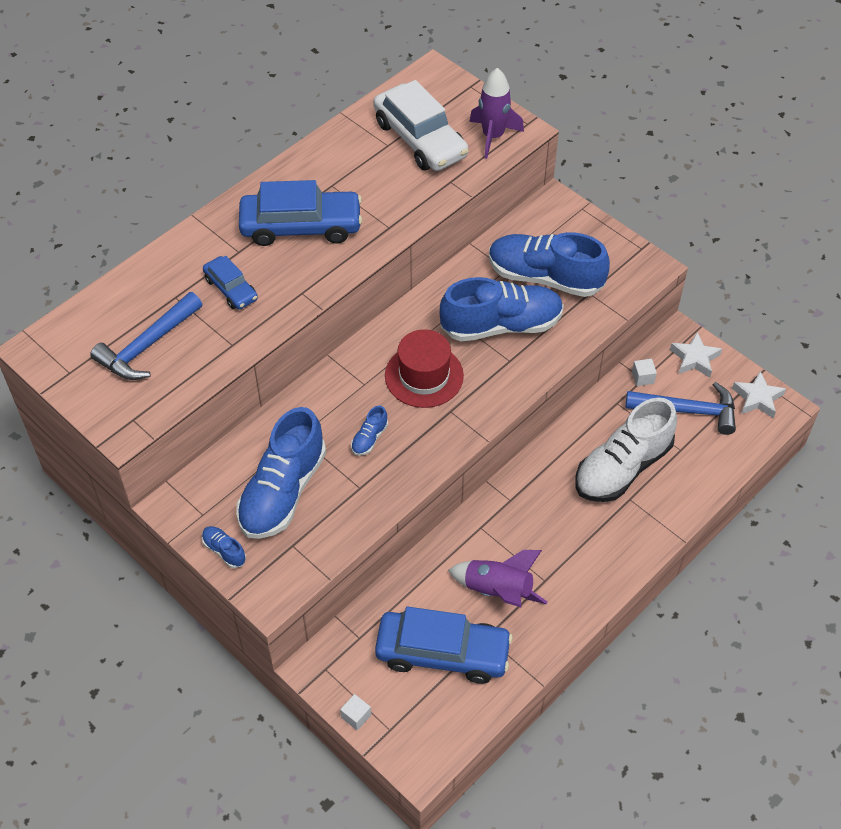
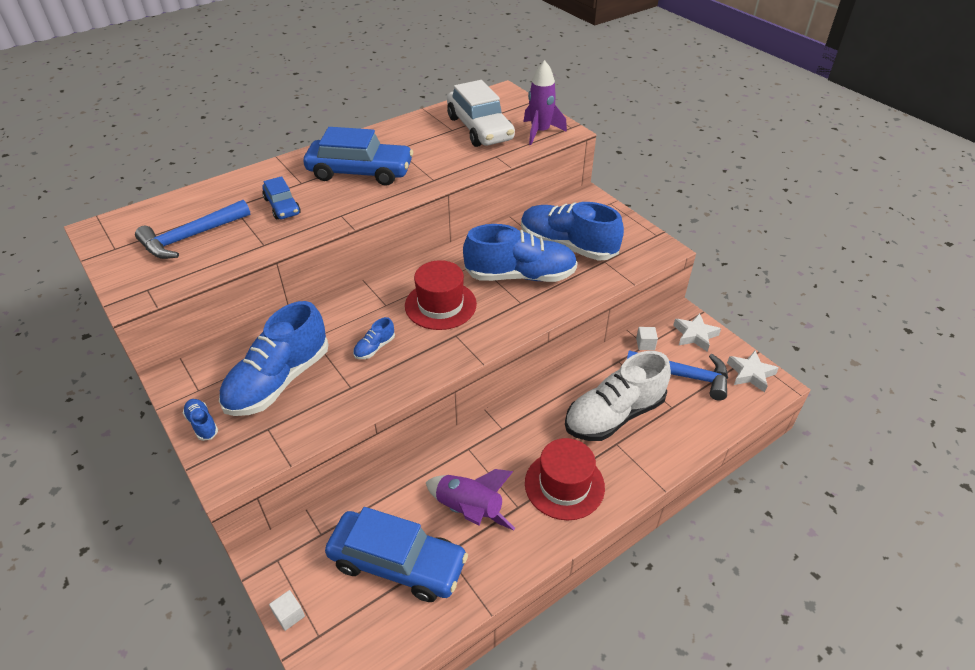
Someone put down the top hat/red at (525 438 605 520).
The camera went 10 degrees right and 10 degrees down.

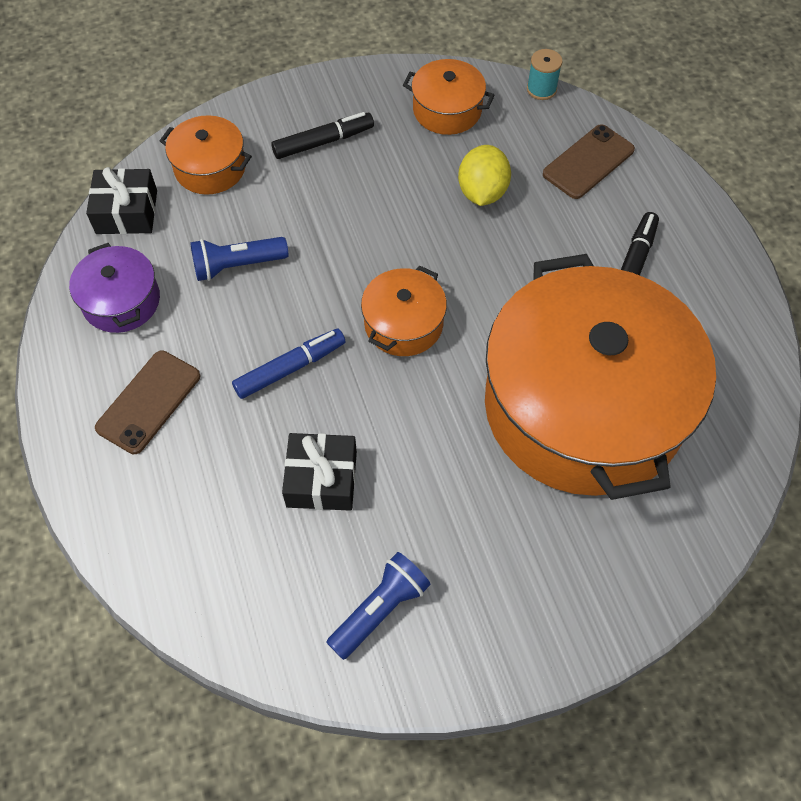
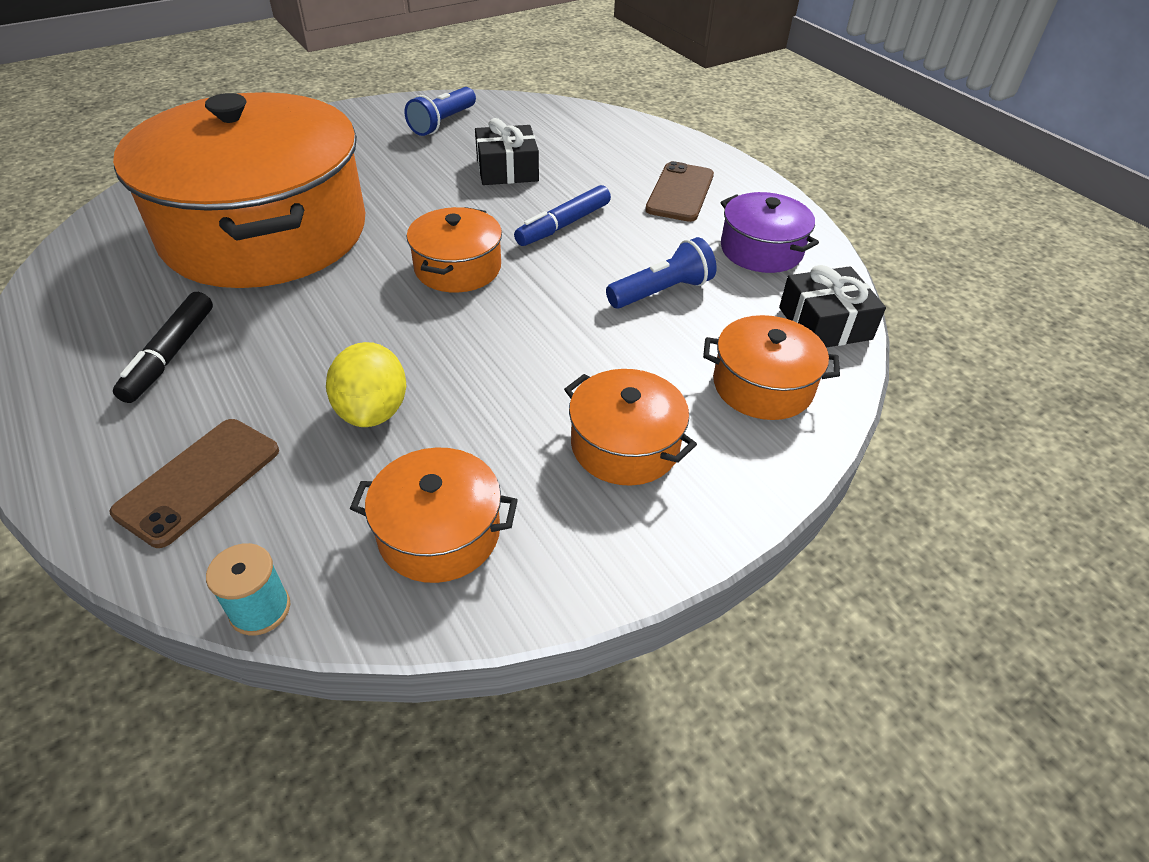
Someone swapped the marker pen/black at (271 112 374 159) for the cooking pot/bright orange at (564 369 697 486).
The camera went 165 degrees right and 15 degrees down.

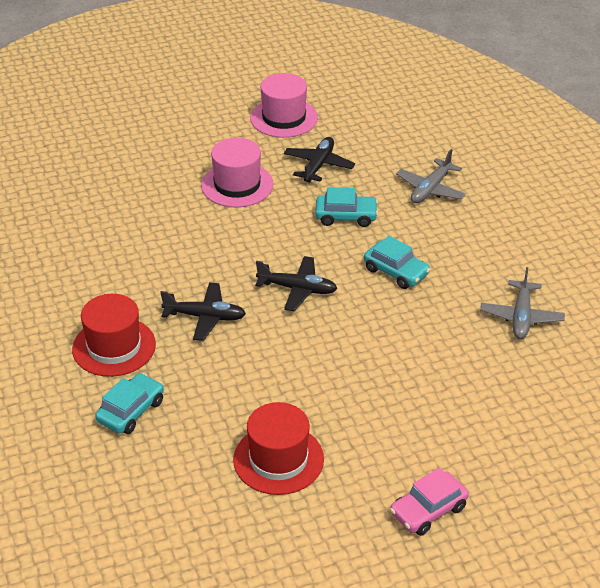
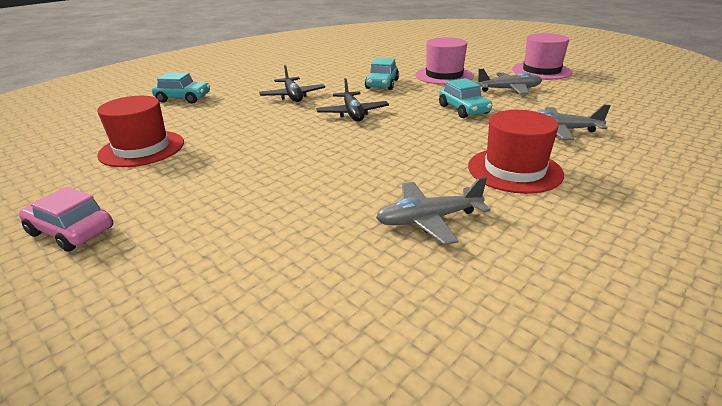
Someone carried the top hat/red from (72 294 156 377) to (468 110 564 194).
Someone repainted the aeroplane/black at (284 137 355 183), which became the aeroplane/gray at (476 69 542 94).
Someone carried the car/teal from (364 236 430 289) to (365 58 399 90).
The camera went 65 degrees right and 10 degrees down.

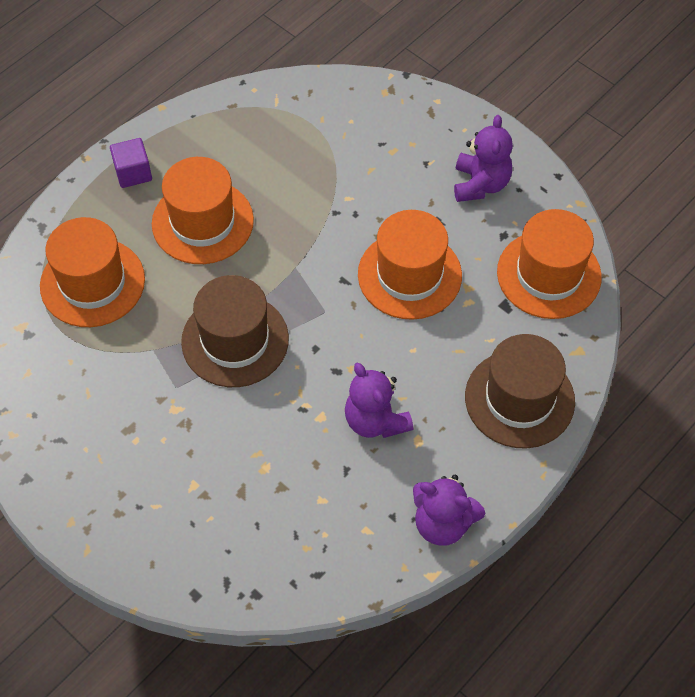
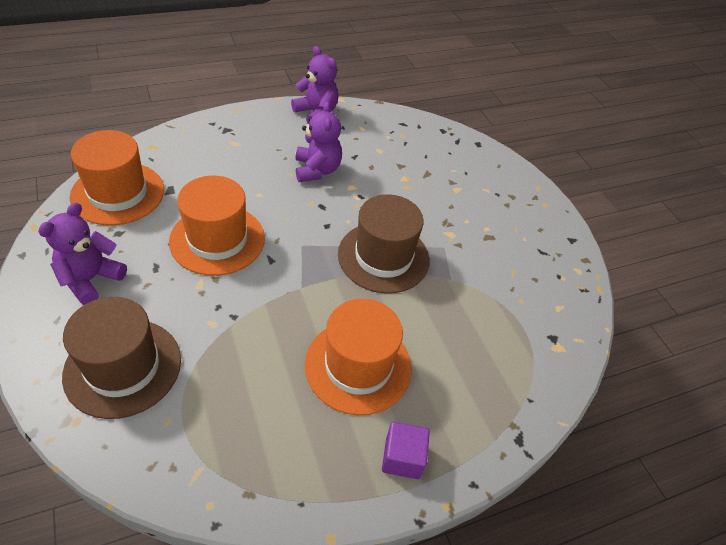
Someone took away the top hat/bright orange at (40 217 145 327).
Someone carried the top hat/brown from (465 334 575 448) to (62 297 181 419).
The camera went 160 degrees left and 10 degrees down.

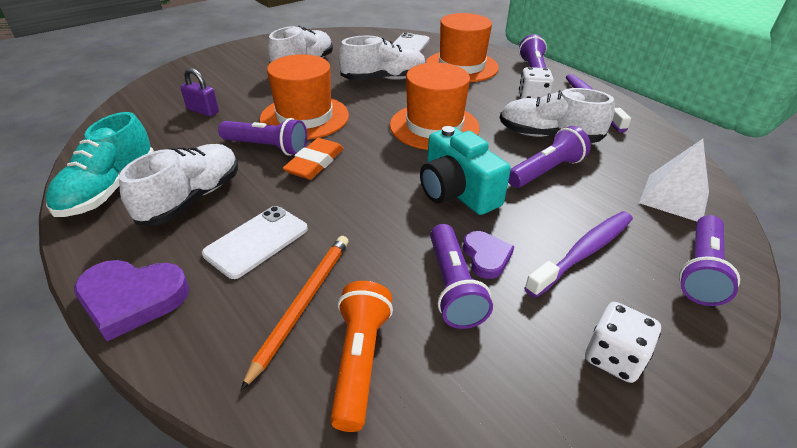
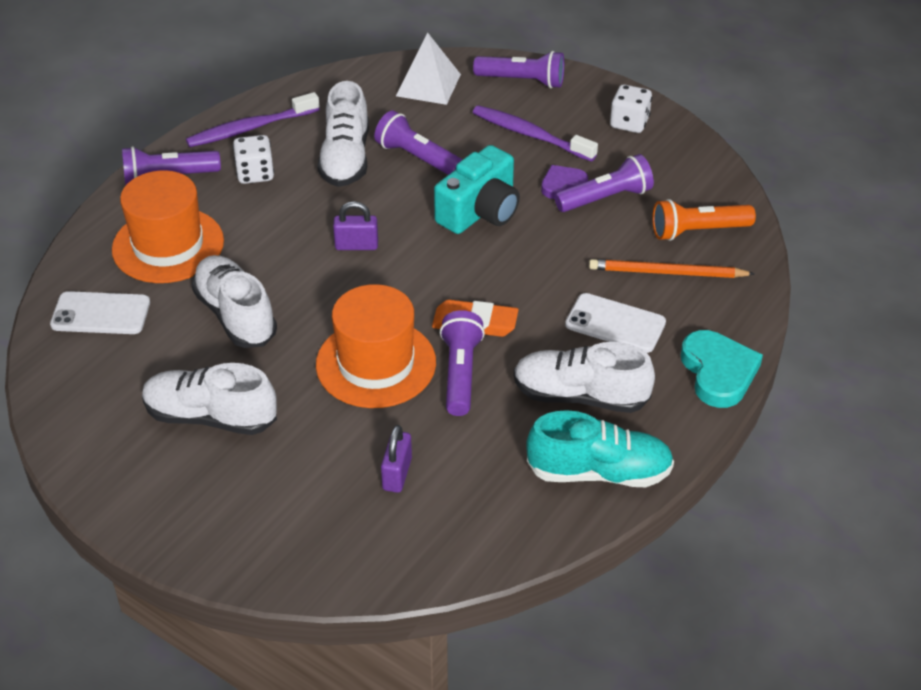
Someone repainted the love heart/violet at (74 260 189 341), which became the love heart/teal at (681 330 763 408).
Someone swapped the top hat/bright orange at (390 63 480 150) for the lock/violet at (333 201 378 250).
The camera went 105 degrees left and 5 degrees up.

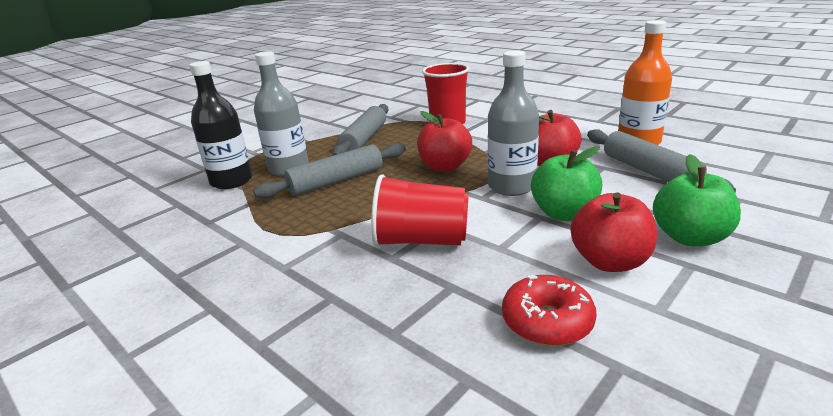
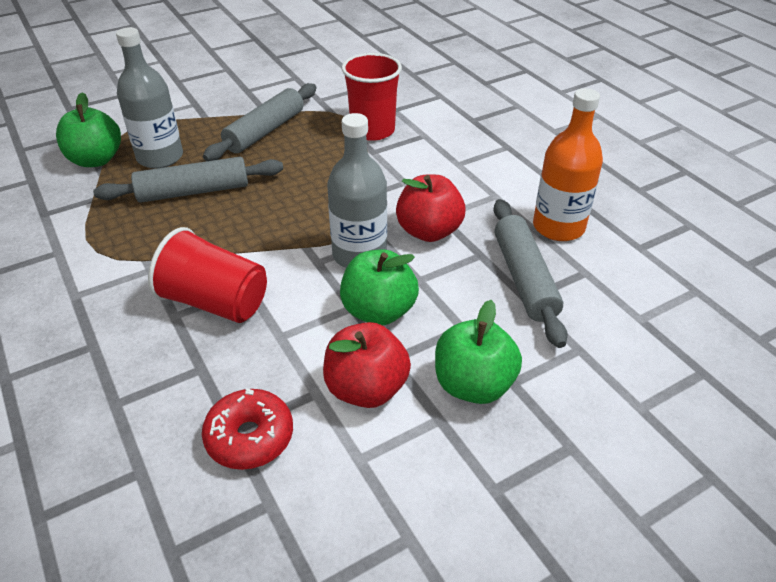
Someone swapped the flask/black at (189 61 253 189) for the apple fruit/green at (56 92 121 167).
Someone took away the apple fruit/red at (417 111 472 172).
The camera went 15 degrees right and 15 degrees up.

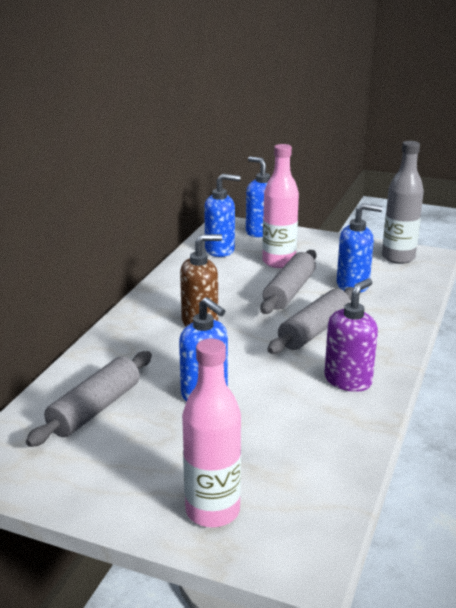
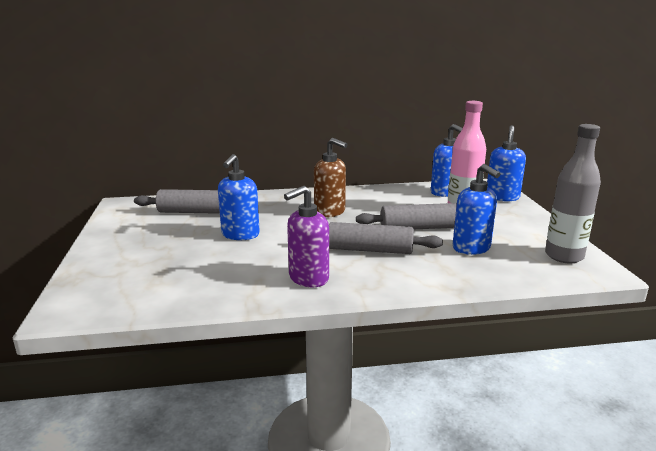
Someone took away the flask/rose-pink at (182 339 241 527).
Someone rotated the soap dispenser/violet at (324 279 378 392) by 135 degrees clockwise.
The camera went 60 degrees right and 5 degrees down.

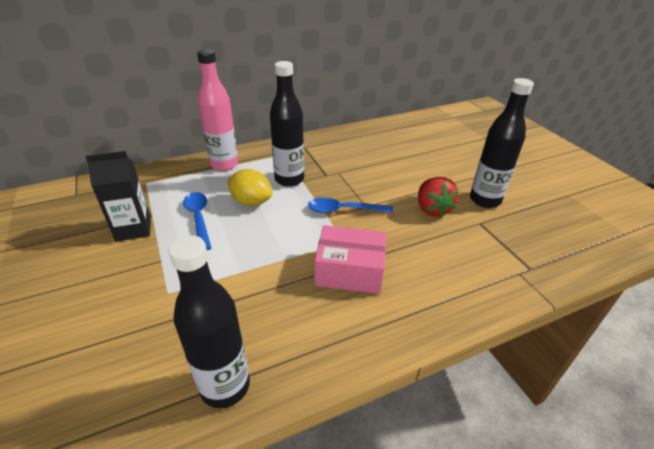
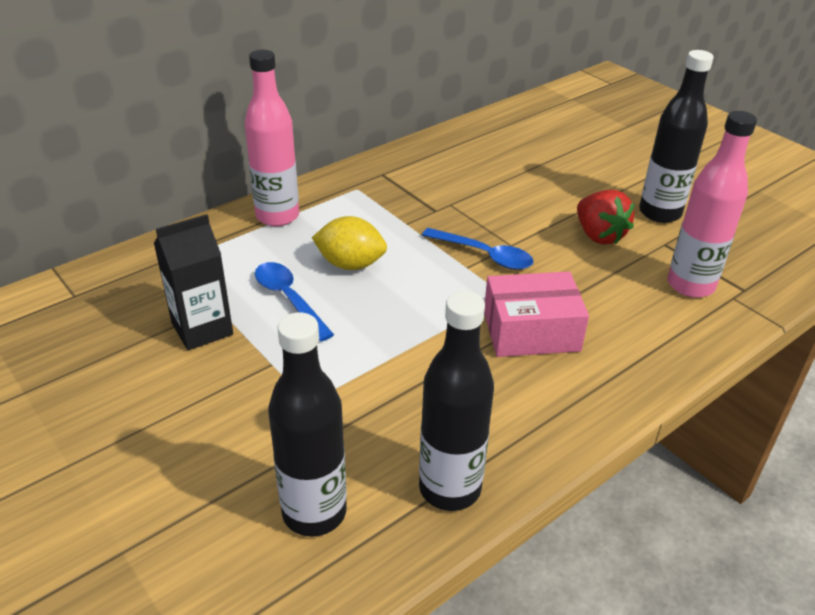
Someone carried the flask/black from (270 61 304 187) to (268 312 347 537).
Someone rotated the tablespoon/royal blue at (308 197 393 213) by 135 degrees counterclockwise.
Someone put down the flask/rose-pink at (667 111 757 298).
The camera went 15 degrees left and 0 degrees up.

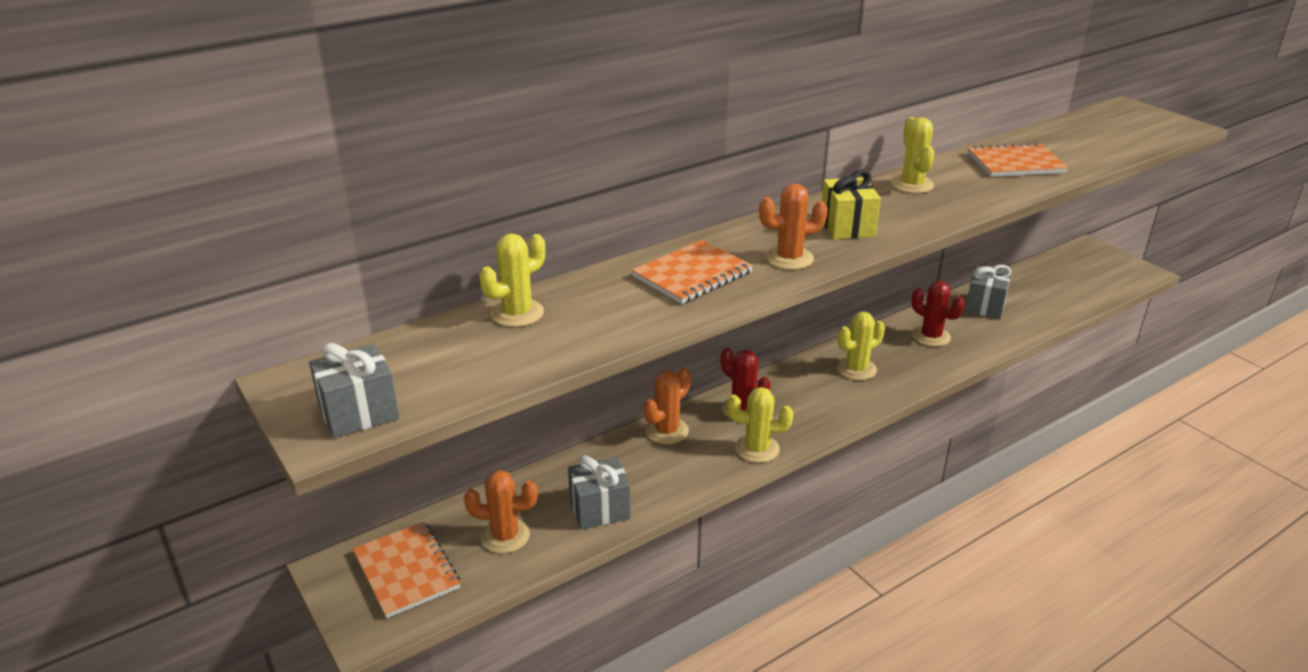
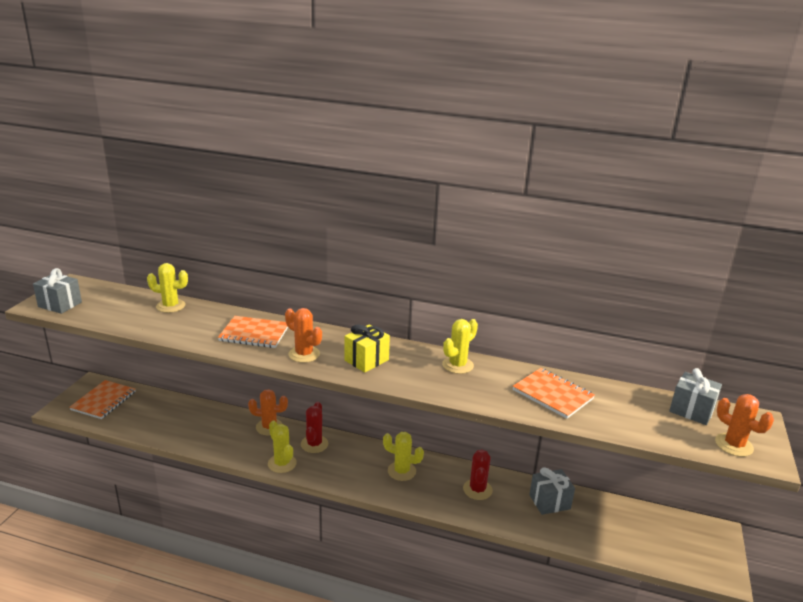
Someone carried the cactus/bright orange from (464 470 538 554) to (715 394 774 457).
Someone carried the present/gray from (568 455 631 529) to (669 368 722 425).
The camera went 50 degrees right and 5 degrees down.

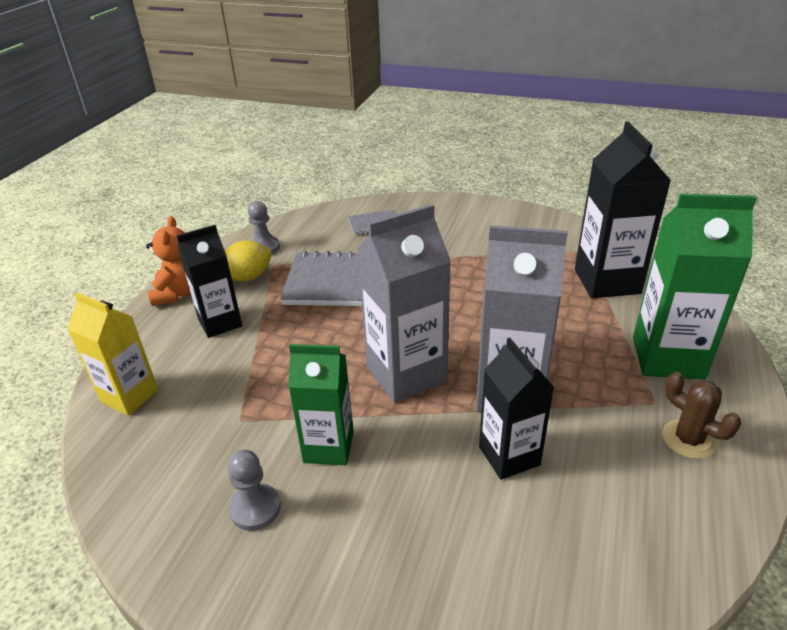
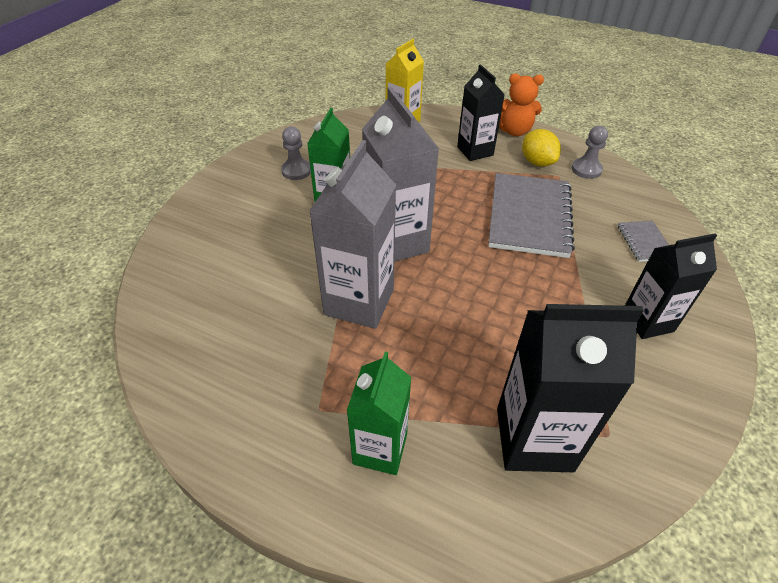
Someone carried the milk carton/black from (479 338 554 480) to (625 233 717 339).
Someone scaled the milk carton/green at (633 194 757 380) by 0.66.
Someone took away the cactus/brown at (662 372 742 459).
The camera went 95 degrees right and 10 degrees up.

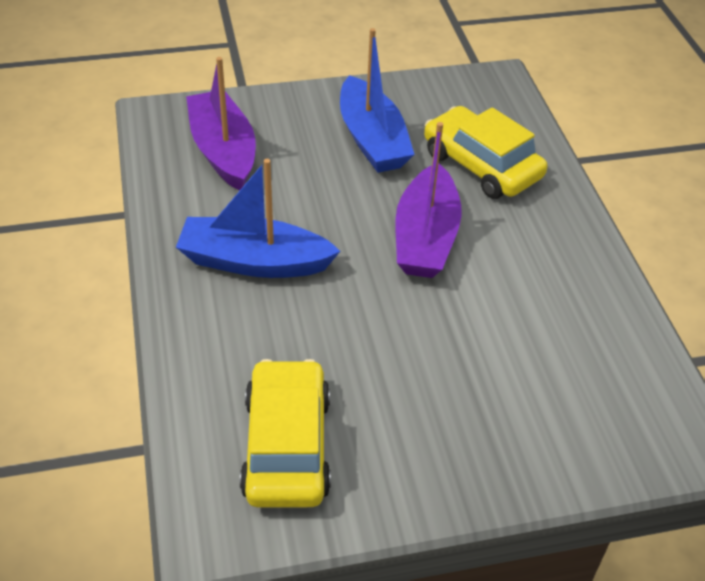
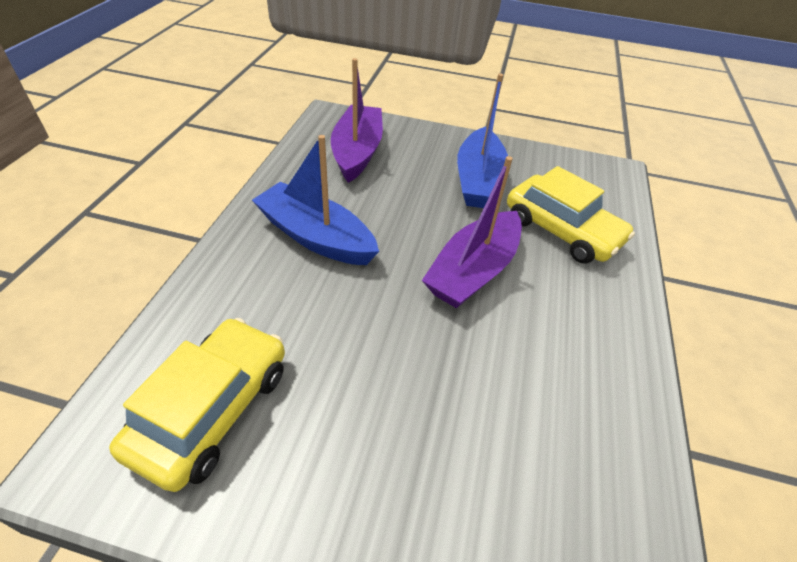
Someone rotated the car/golden at (424 106 547 199) by 150 degrees clockwise.
The camera went 25 degrees right and 0 degrees up.

